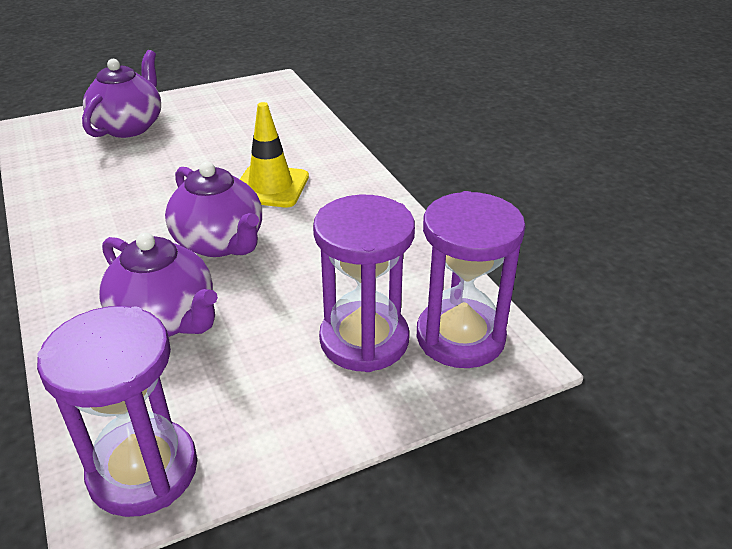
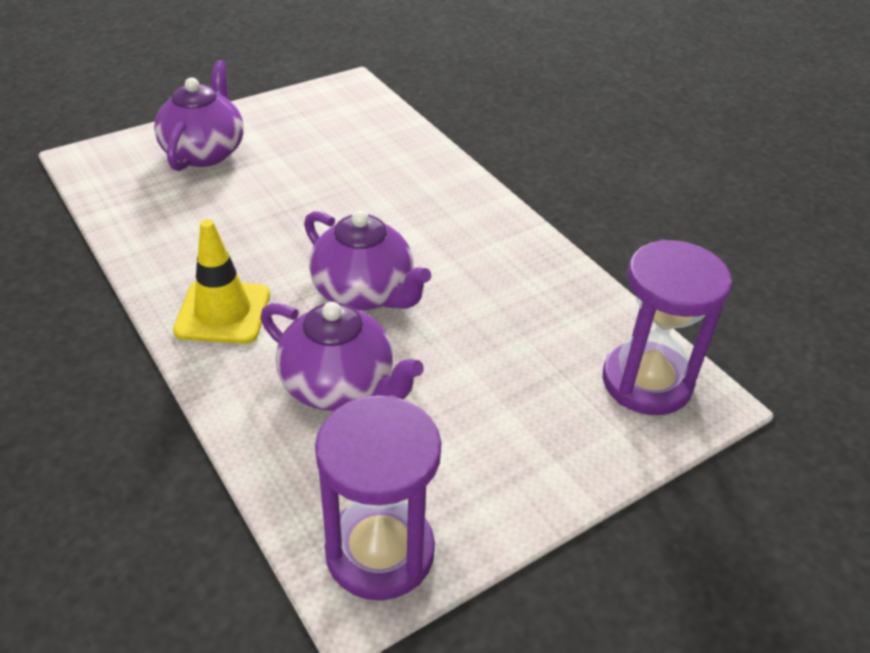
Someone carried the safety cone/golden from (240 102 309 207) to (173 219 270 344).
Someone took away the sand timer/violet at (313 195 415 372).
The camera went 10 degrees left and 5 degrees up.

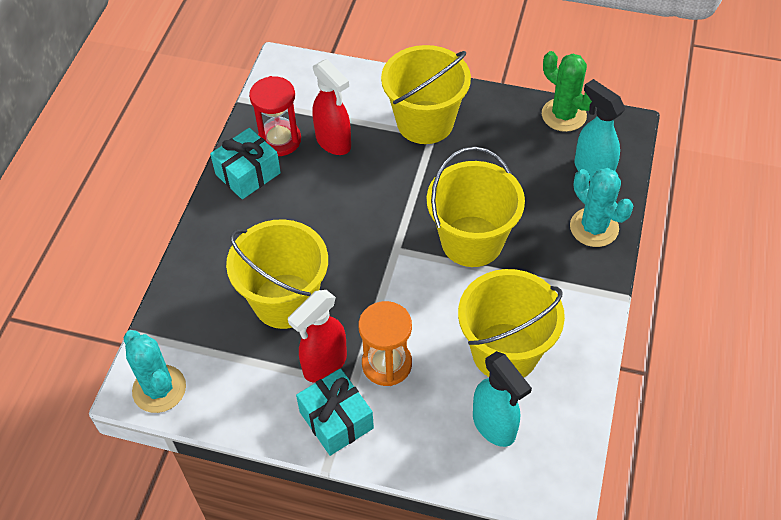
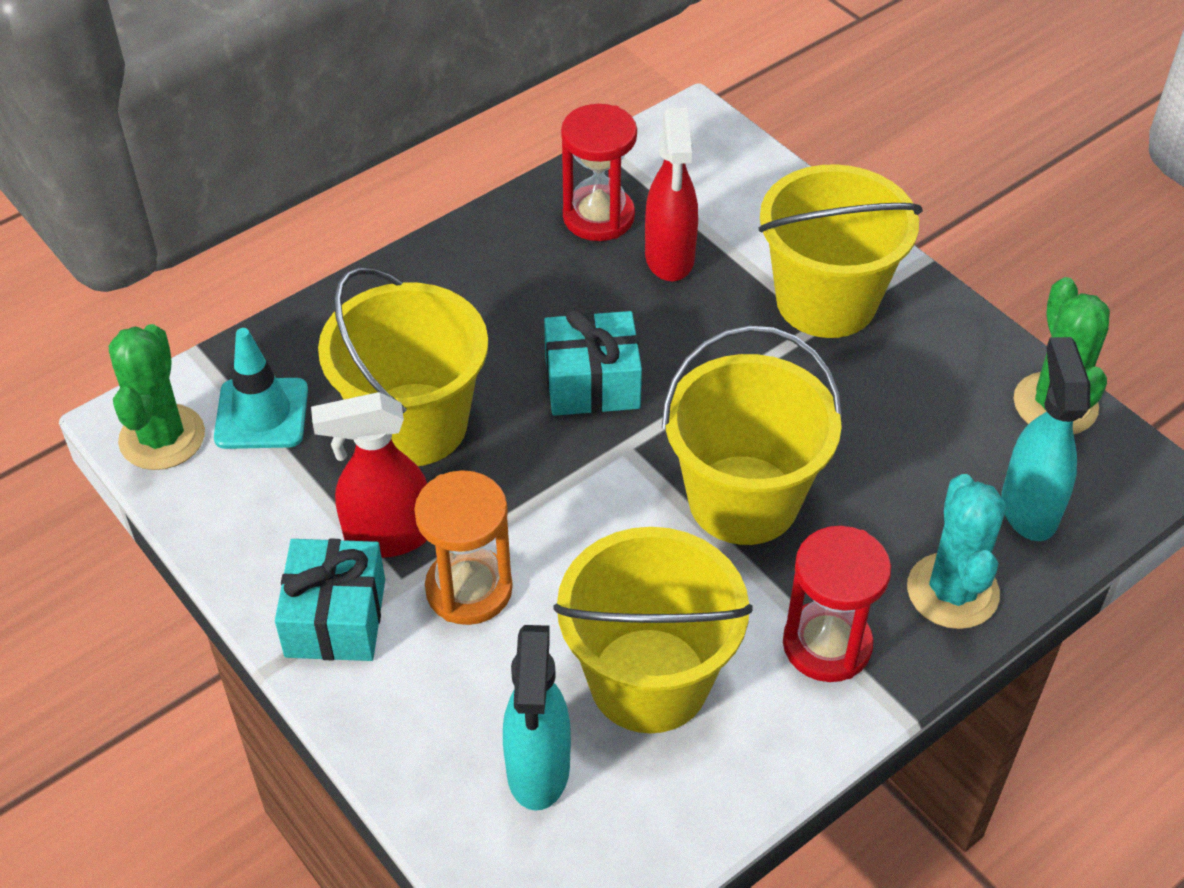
Someone repainted the cactus/teal at (123 330 186 413), which became the cactus/green at (109 324 205 470).
Someone carried the present/teal from (210 128 281 199) to (544 309 642 416).
Someone put down the safety cone/teal at (214 328 308 449).
Someone put down the sand timer/red at (783 526 891 682).
The camera went 35 degrees right and 5 degrees down.

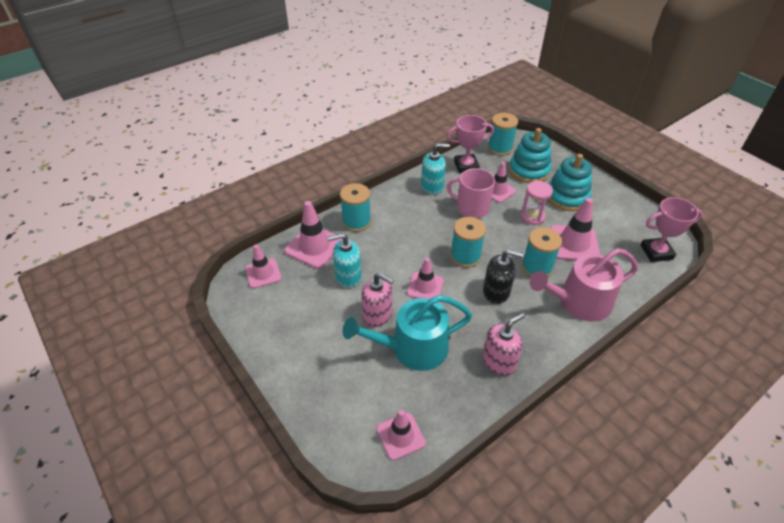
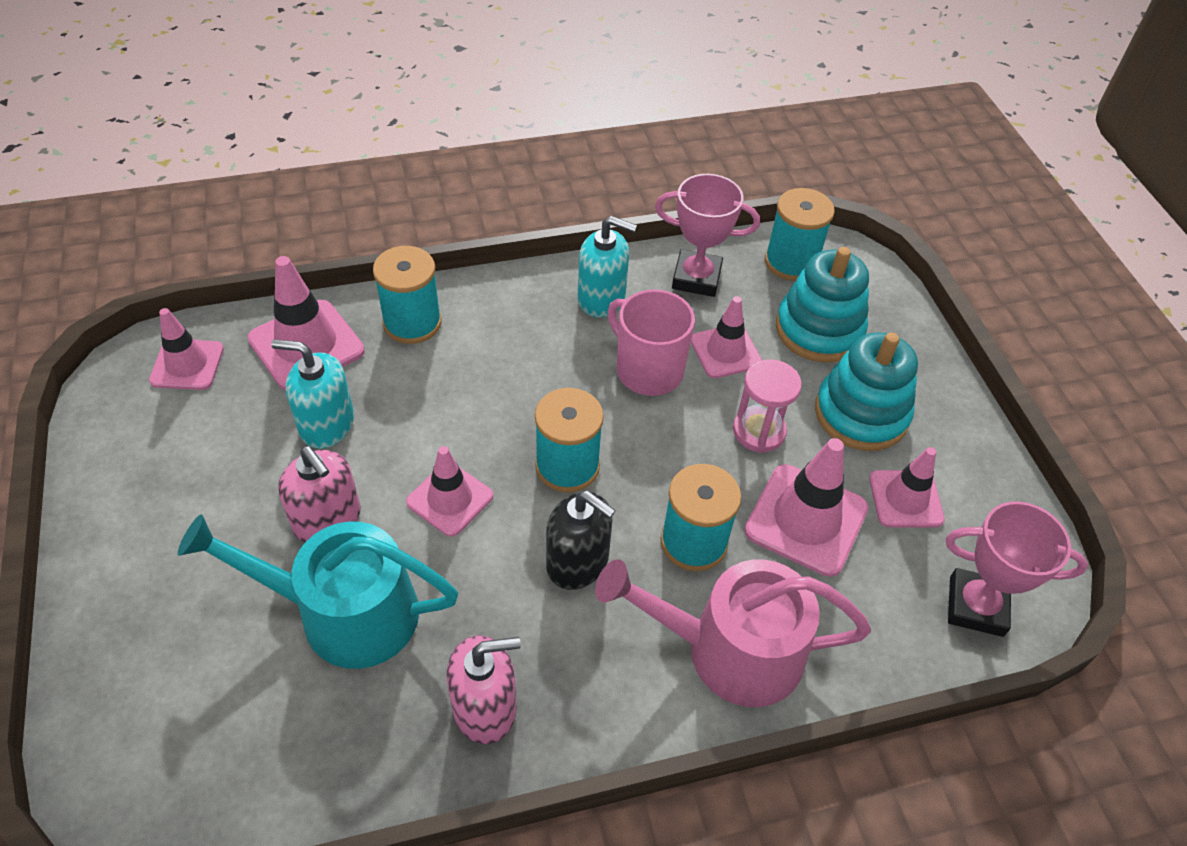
Someone carried the safety cone/rose-pink from (376 410 426 460) to (869 447 945 527).
The camera went 20 degrees right and 5 degrees up.

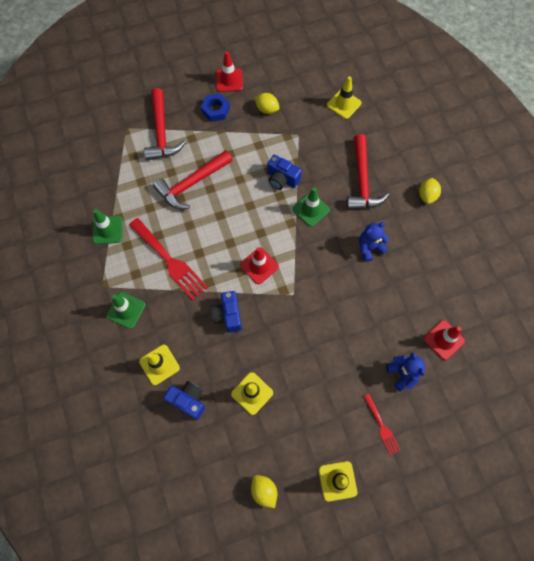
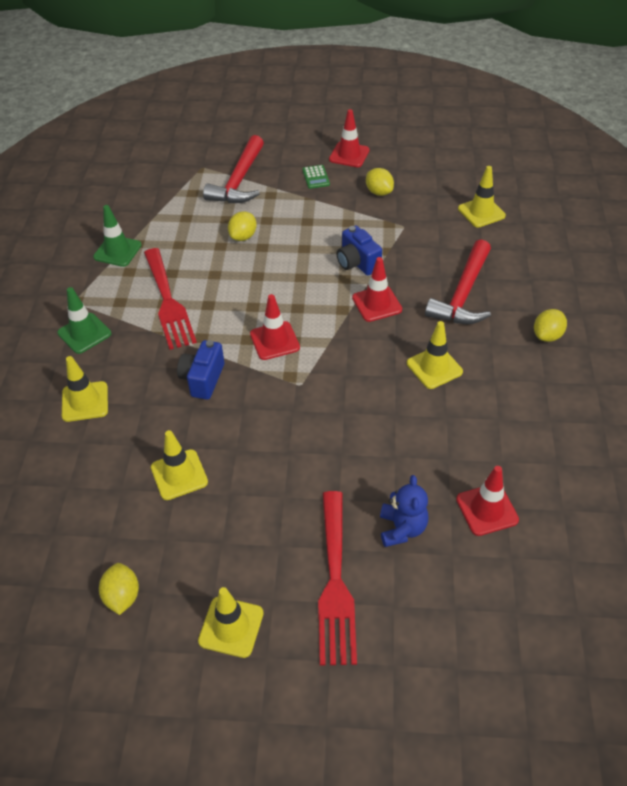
Someone swapped the hammer/red at (153 150 233 209) for the citrus fruit/golden at (228 211 257 241).
Someone took away the compact camera/royal blue at (163 381 205 420).
Someone swapped the hex nut/royal blue at (201 93 230 122) for the calculator/green at (302 165 330 189).
Someone repainted the safety cone/green at (292 187 330 227), which became the safety cone/red at (352 257 402 322).
Someone swapped the stuffed bear/royal blue at (359 222 389 262) for the safety cone/golden at (407 321 463 389).
Someone scaled the fork/red at (363 394 400 455) by 1.90.
The camera went 25 degrees right and 20 degrees down.

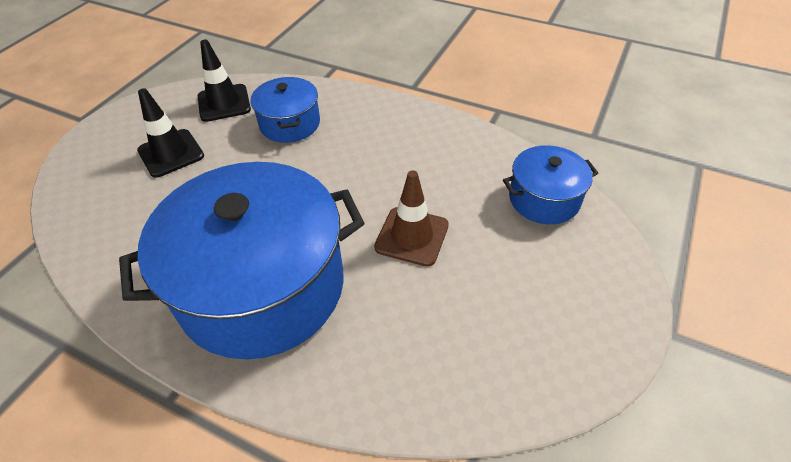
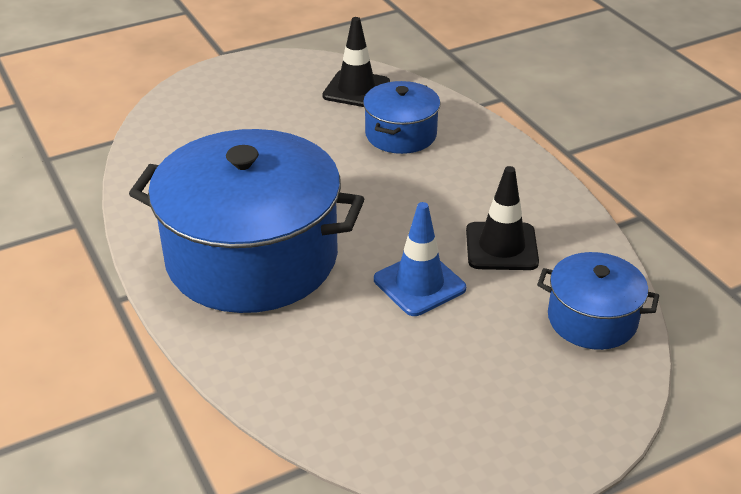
Someone carried the safety cone/black from (137 88 204 178) to (466 166 539 270).
Someone repainted the safety cone/brown at (374 170 449 267), which became the safety cone/royal blue at (374 202 466 316).
The camera went 35 degrees right and 10 degrees down.

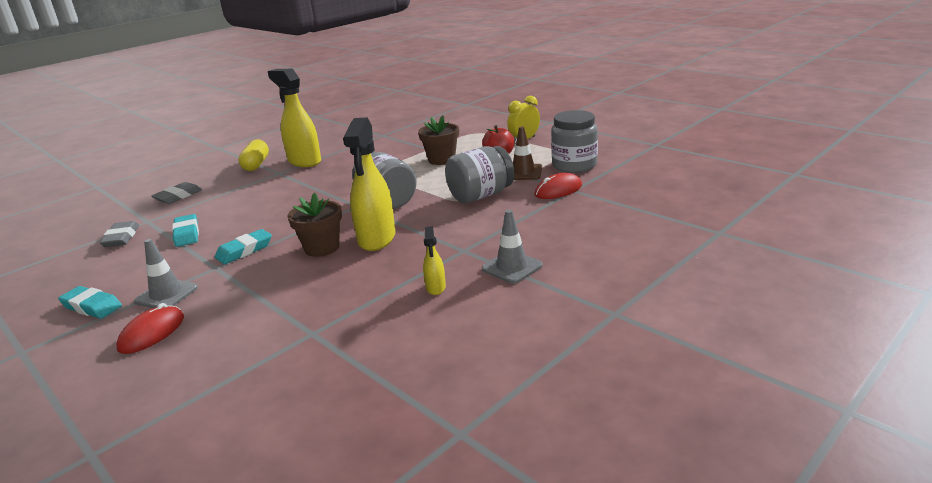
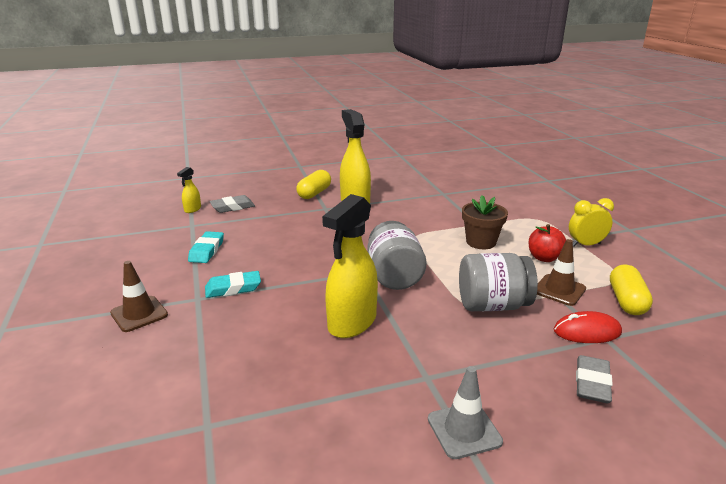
Someone took away the pencil eraser/teal at (58 286 122 319).
Someone carried the pencil eraser/gray from (100 221 139 247) to (576 355 613 403).
Someone took away the PC mouse/red at (117 303 184 354).
Someone repainted the safety cone/gray at (134 239 198 308), which became the safety cone/brown at (110 261 168 332).
Someone took away the flower pot/brown at (288 193 342 257).
Someone carried the sprayer/golden from (423 226 446 295) to (177 167 201 213).
Someone swapped the jar/gray at (551 110 598 173) for the capsule/golden at (610 264 653 315).
The camera went 25 degrees right and 0 degrees up.

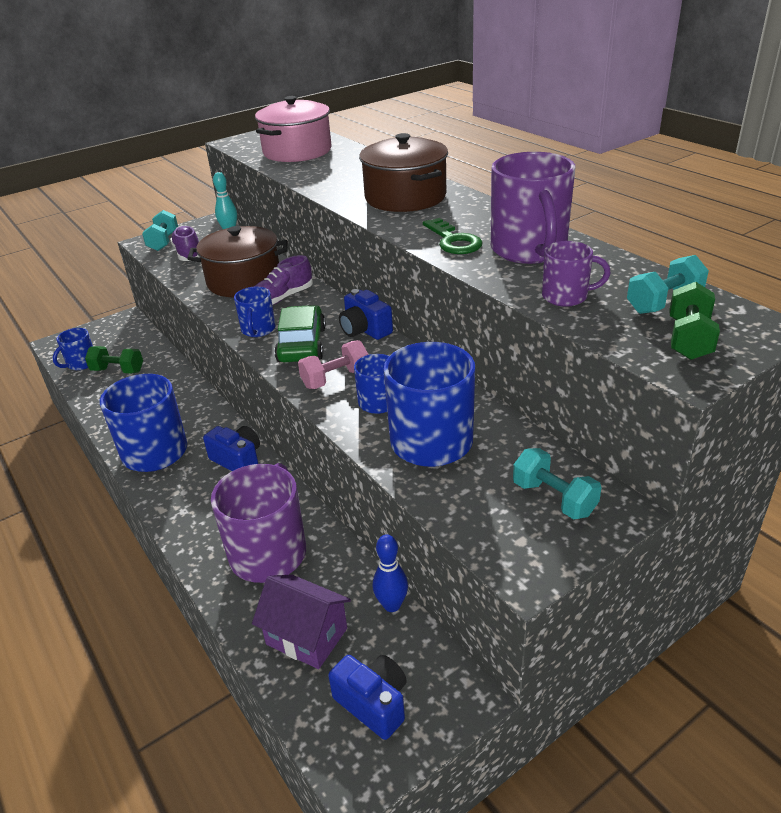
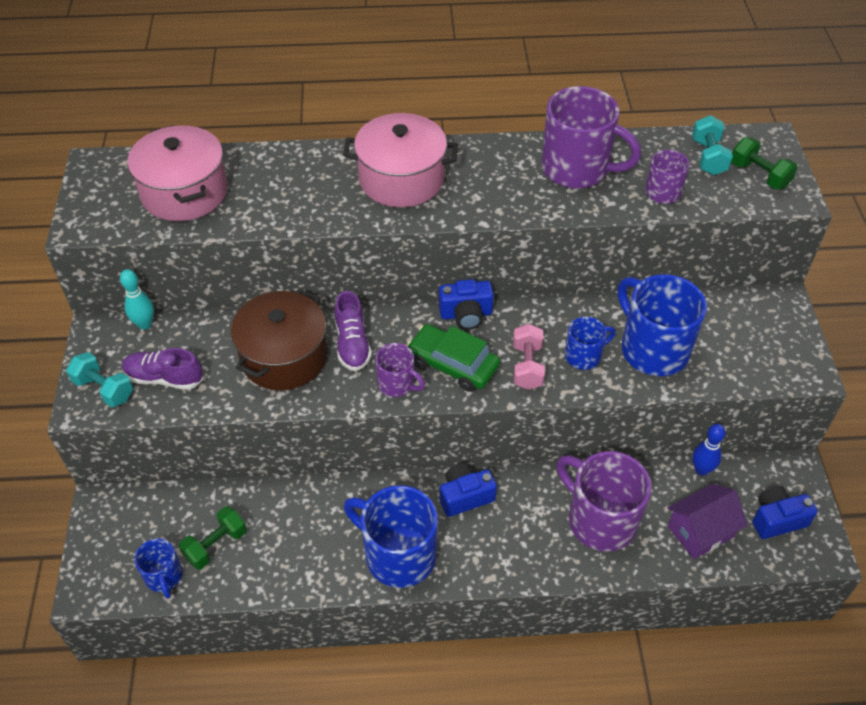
Someone repainted the mug/royal blue at (234 287 275 337), which became the mug/violet at (375 343 425 397).
Someone repainted the cooking pot/brown at (359 133 448 212), which became the cooking pot/rose-pink at (343 113 458 207).
Someone took away the door key/green at (423 218 483 254).
Someone took away the dumbbell/teal at (513 448 602 519).
The camera went 60 degrees left and 15 degrees up.

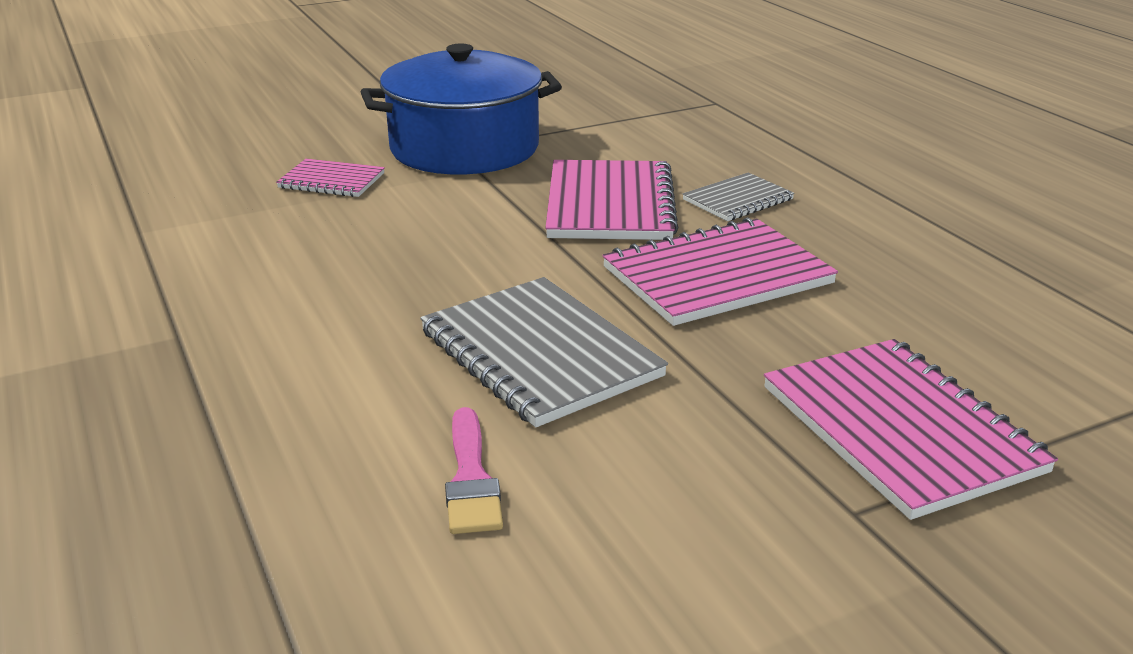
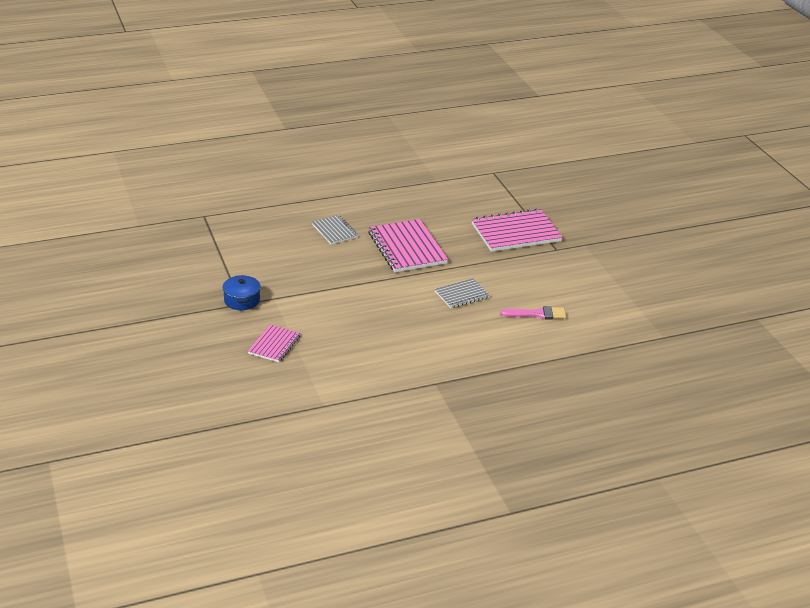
Someone scaled the cooking pot/royal blue at (361 43 562 174) by 0.43.
Someone scaled the notebook/gray at (420 277 668 427) by 0.55.
Someone took away the notebook/rose-pink at (545 160 679 240).
The camera went 85 degrees left and 5 degrees up.

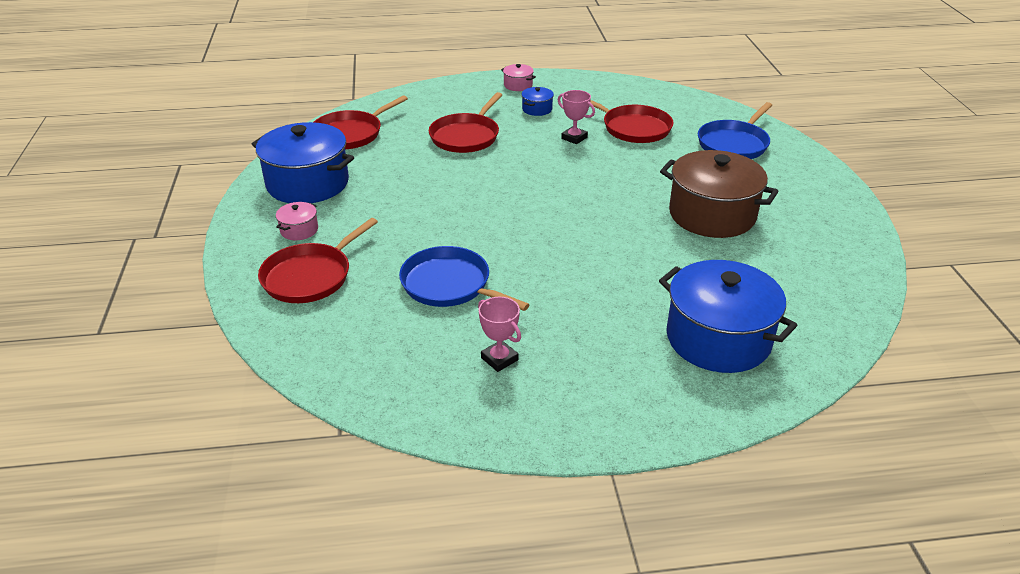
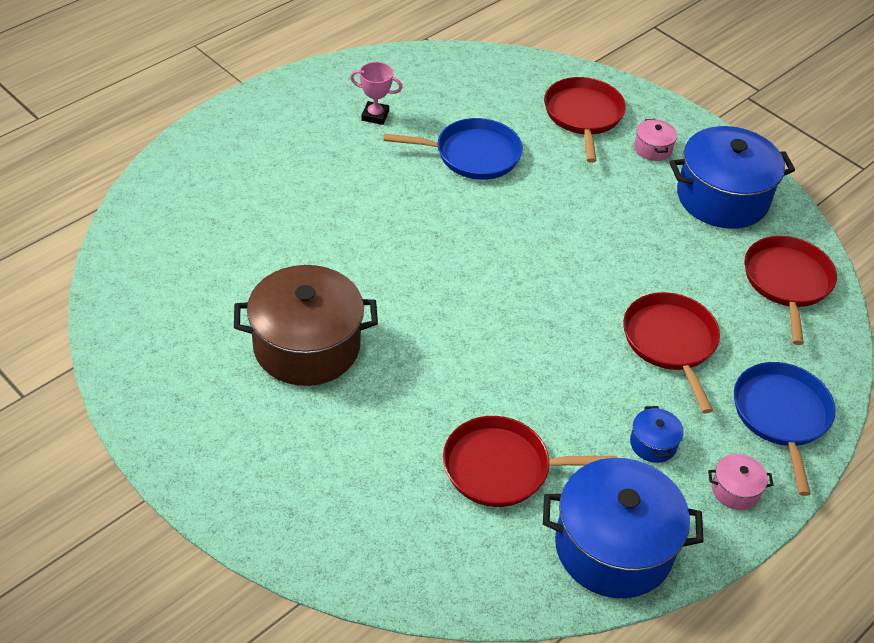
Someone took away the trophy/rose-pink at (558 90 595 144).
Someone carried the cooking pot/royal blue from (659 260 797 373) to (543 458 704 598).
Someone carried the skillet/royal blue from (698 102 772 159) to (734 362 836 496).
The camera went 140 degrees right and 10 degrees up.

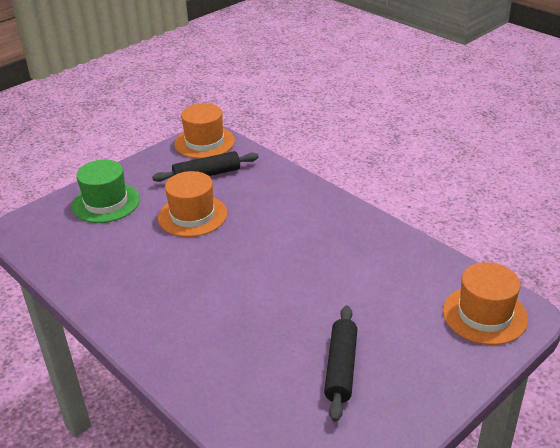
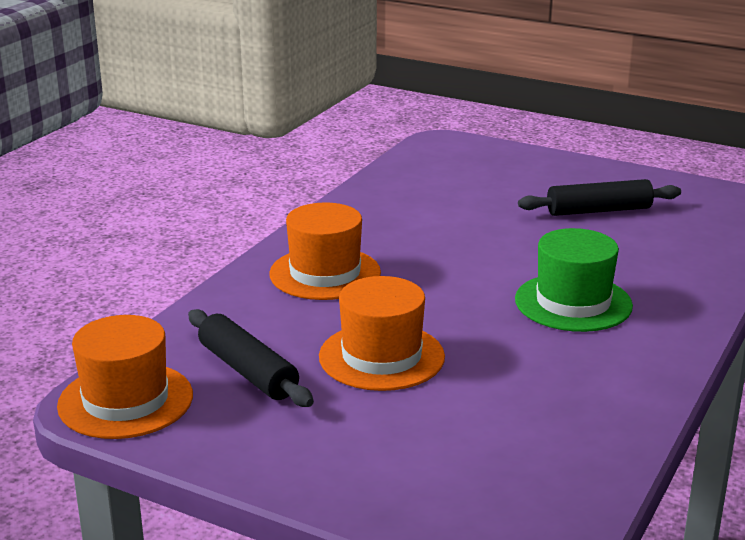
Someone carried the top hat/green from (72 159 140 223) to (515 228 633 332).
Someone carried the top hat/bright orange from (443 262 528 345) to (270 202 381 300).
The camera went 110 degrees left and 10 degrees down.

